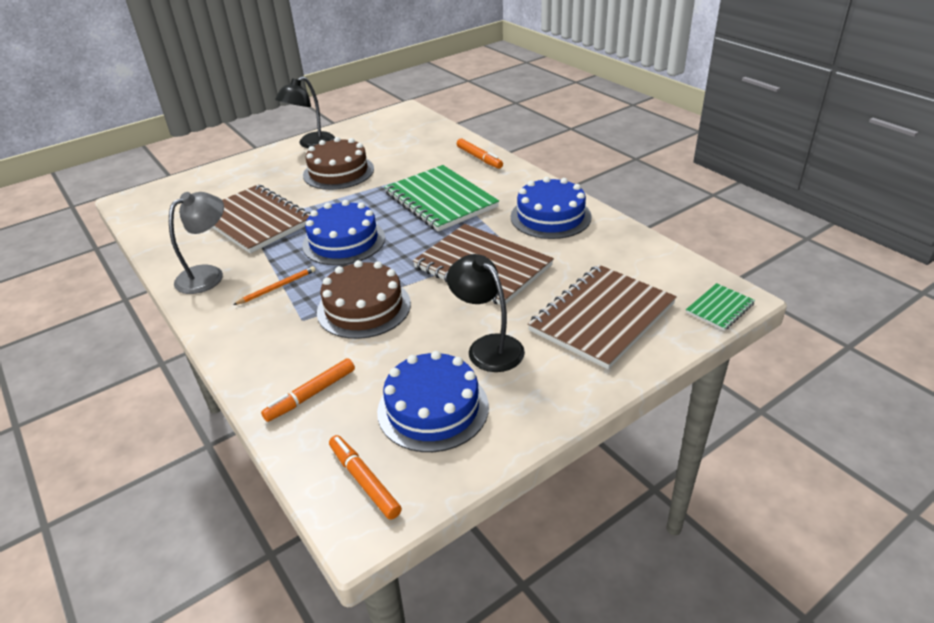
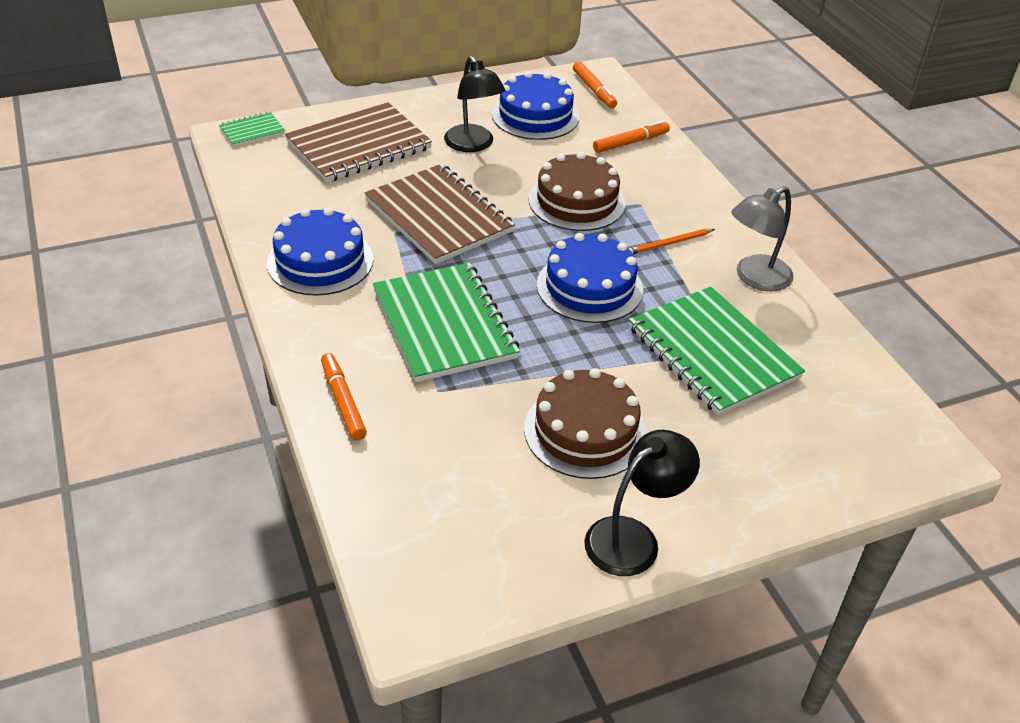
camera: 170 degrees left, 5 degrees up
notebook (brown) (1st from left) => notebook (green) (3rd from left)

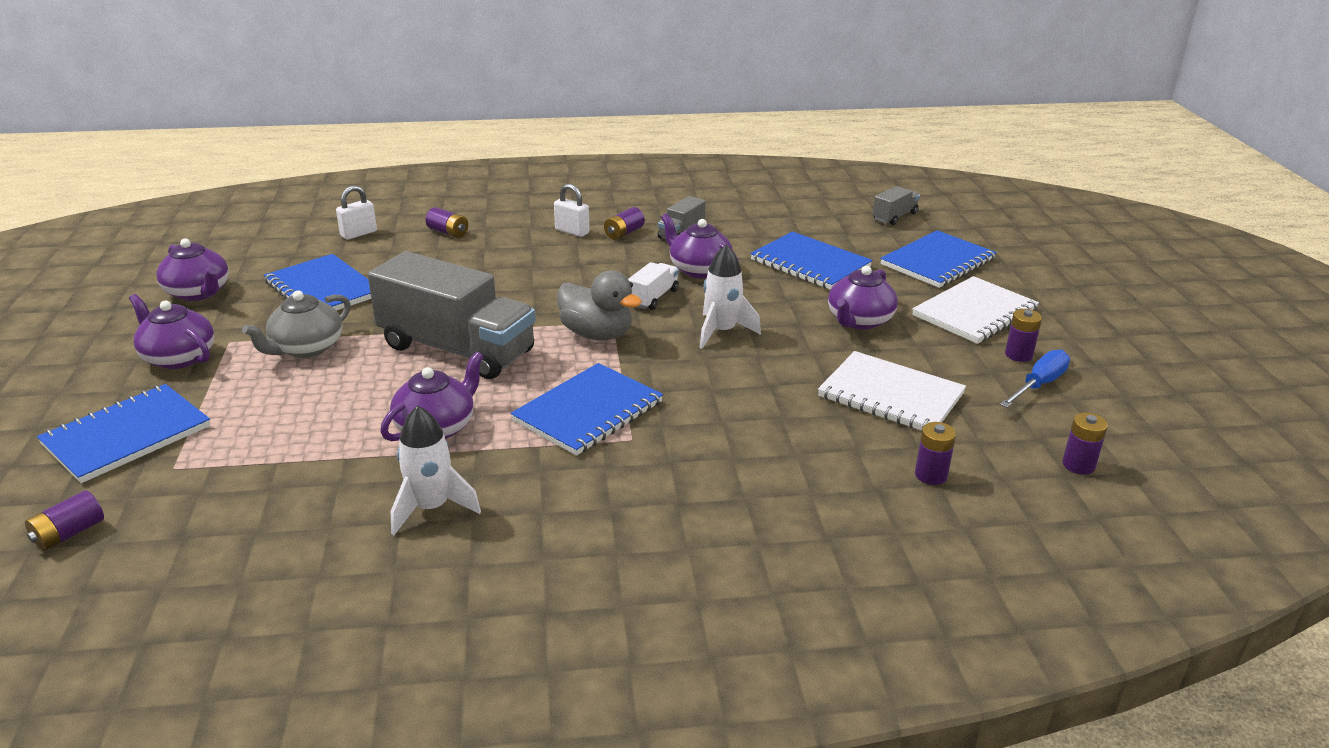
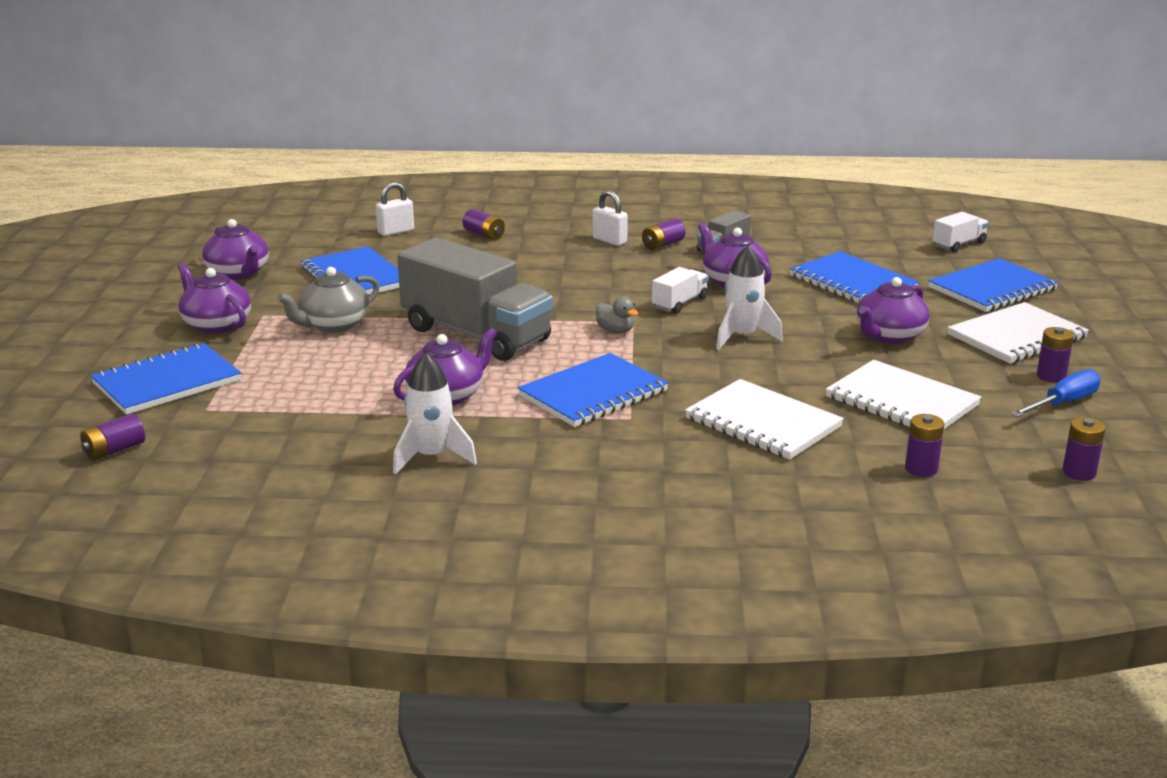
camera: 10 degrees right, 5 degrees down
duck (grey), x0.53
nothing => notebook (white) (1st from left)
truck (grey) (3rd from left) => truck (white) (2nd from left)

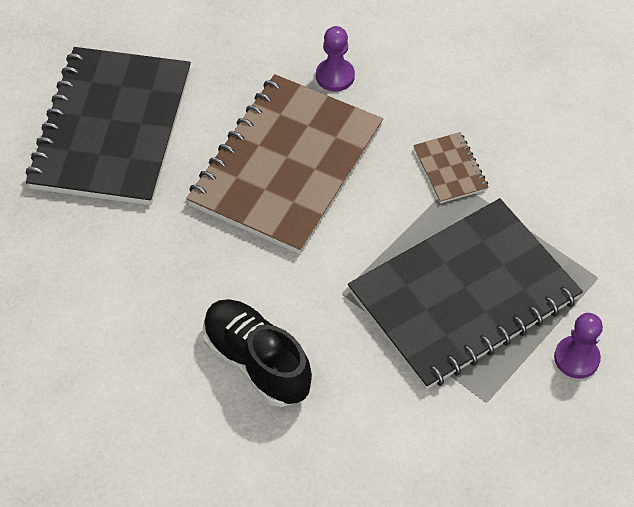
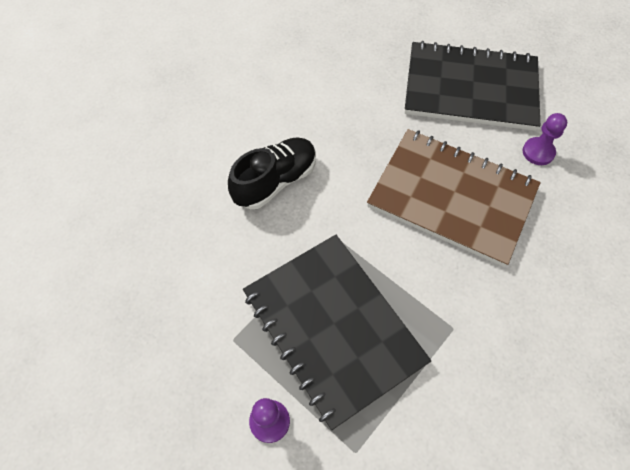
camera: 90 degrees right, 5 degrees up
pawn (purple) (1st from left in the first image) => pawn (purple) (2nd from left), moved
notebook (brown) (2nd from left) => nothing

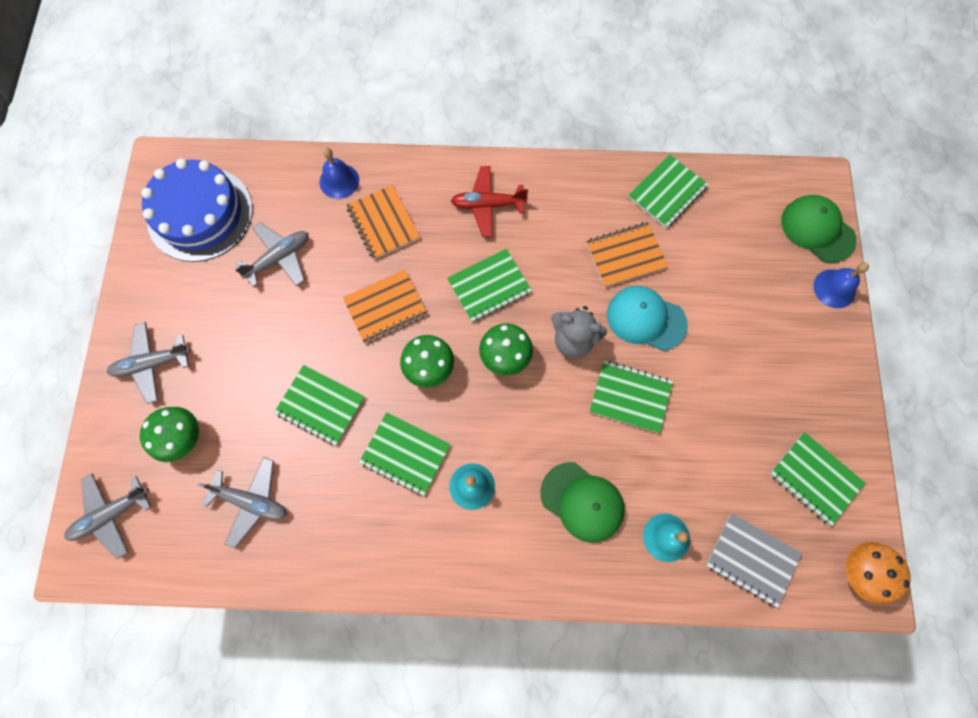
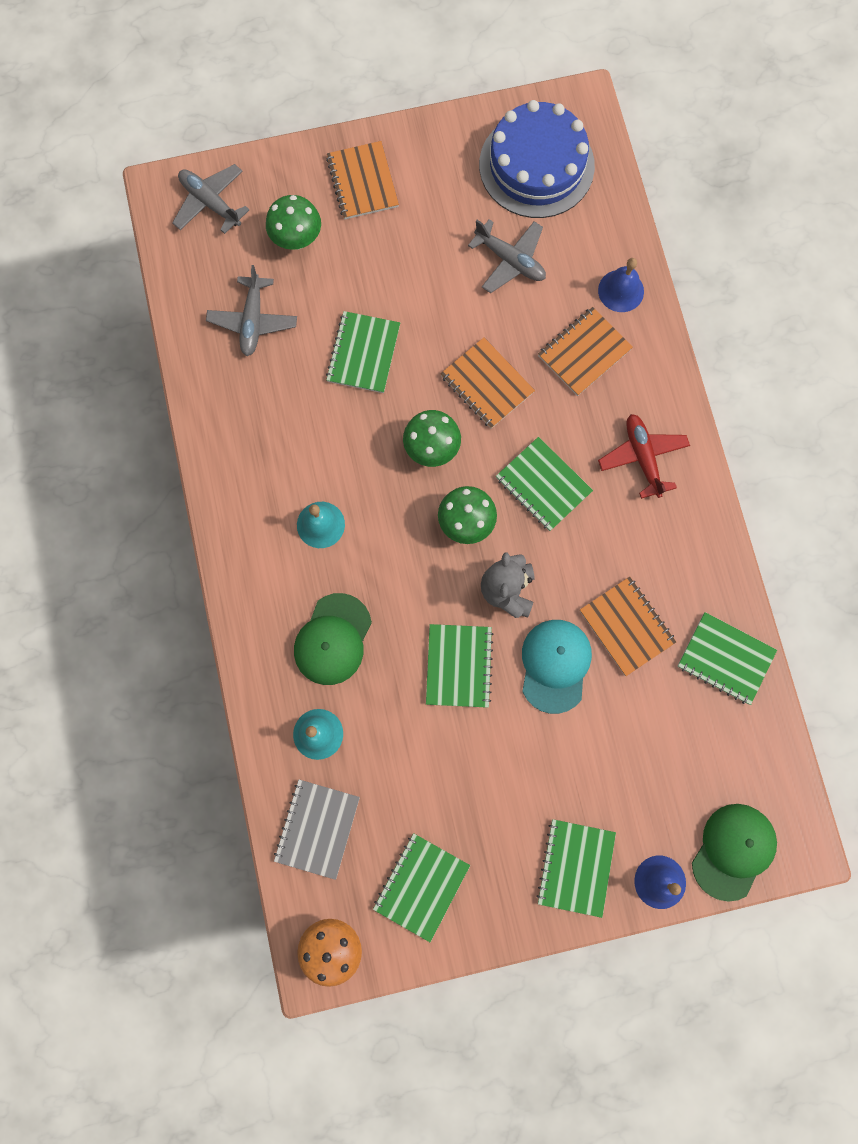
camera: 75 degrees right, 5 degrees up
plane (grey) (2nd from left) => notebook (orange) (1st from left)
notebook (green) (2nd from left in the first image) => notebook (green) (5th from left), moved

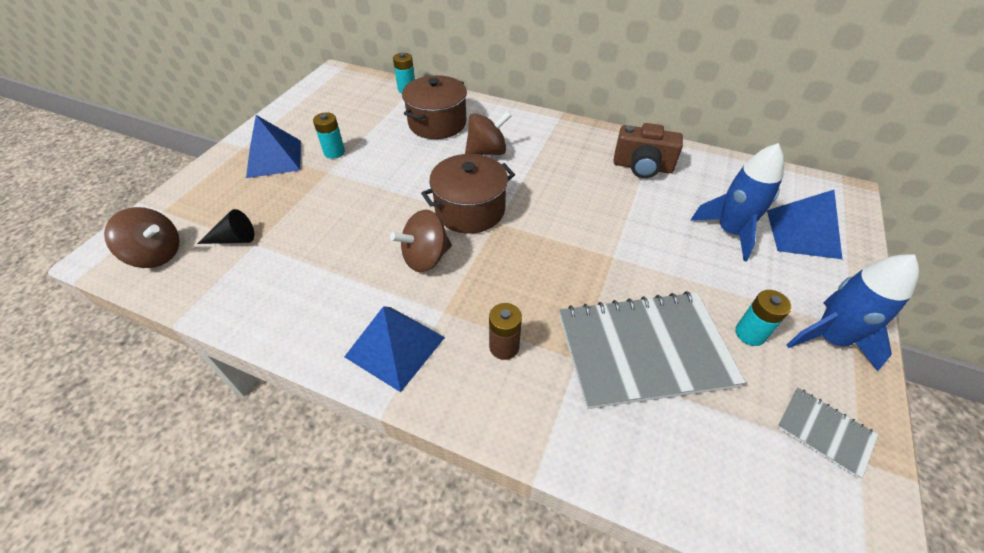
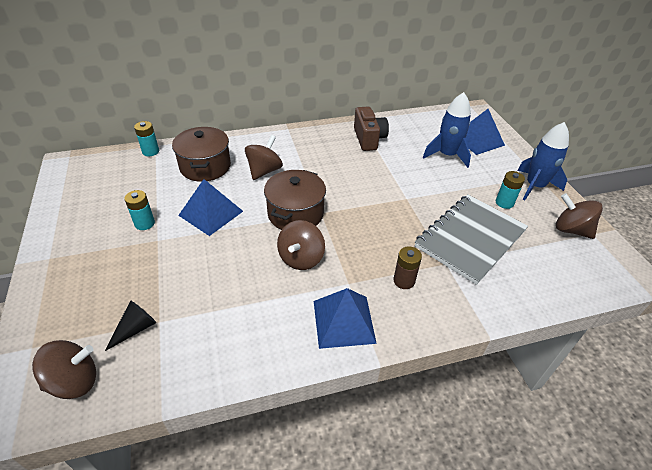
camera: 40 degrees left, 5 degrees down
pyramid (blue) (1st from left), moved
camera (brown), 75 degrees counterclockwise
notebook (grey) (2nd from left) => spinning top (brown) (4th from left)

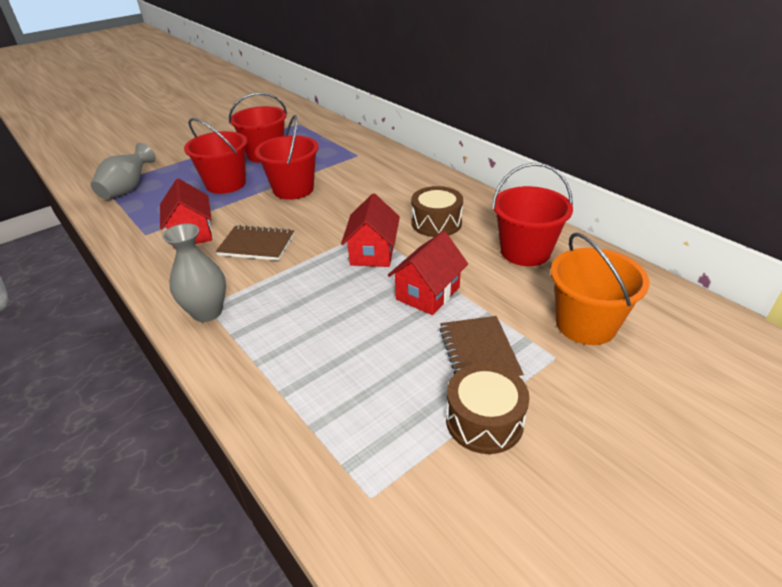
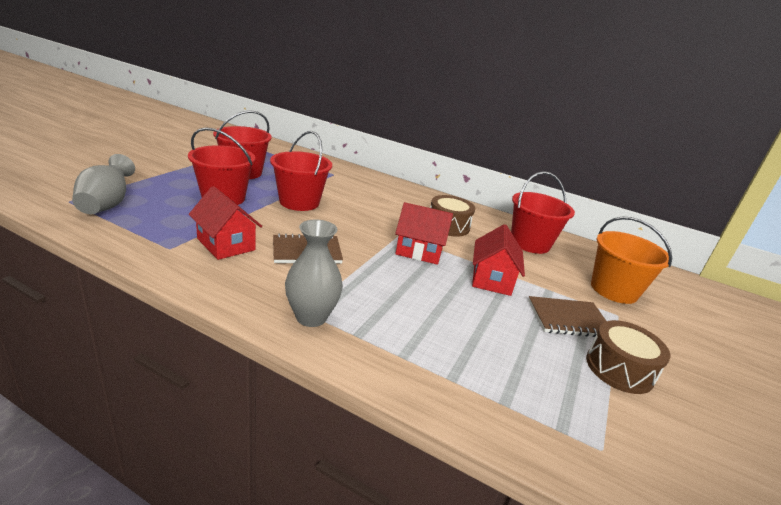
camera: 30 degrees left, 10 degrees down
house (red) (2nd from left), 60 degrees counterclockwise
notebook (brown) (2nd from left), 60 degrees counterclockwise

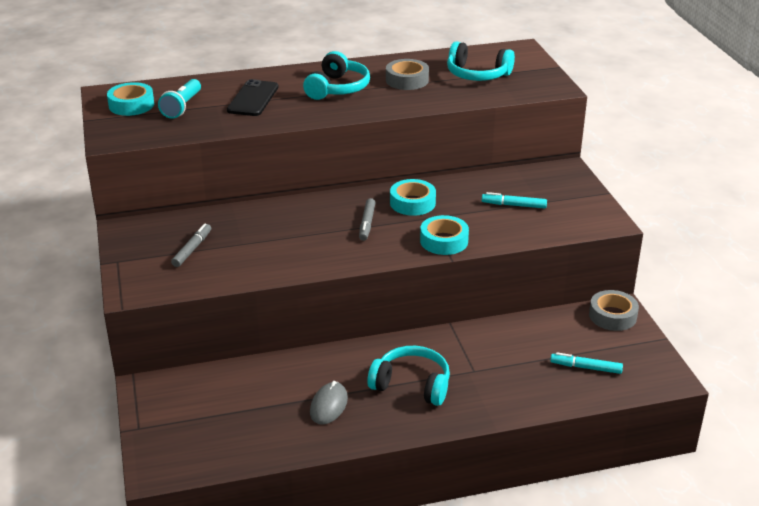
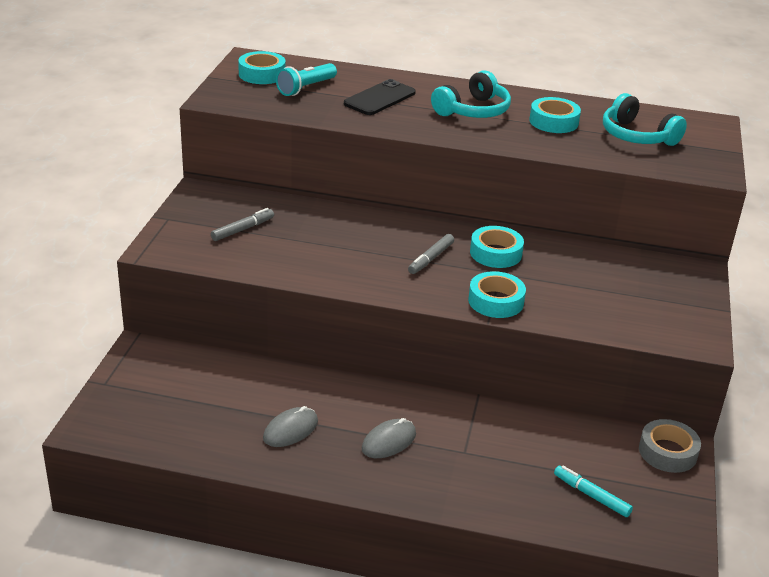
camera: 25 degrees right, 0 degrees up
headphones (turquoise) (2nd from left) => mouse (grey) (2nd from left)
tape (grey) (1st from left) => tape (turquoise) (4th from left)
marker (turquoise) (1st from left) => nothing

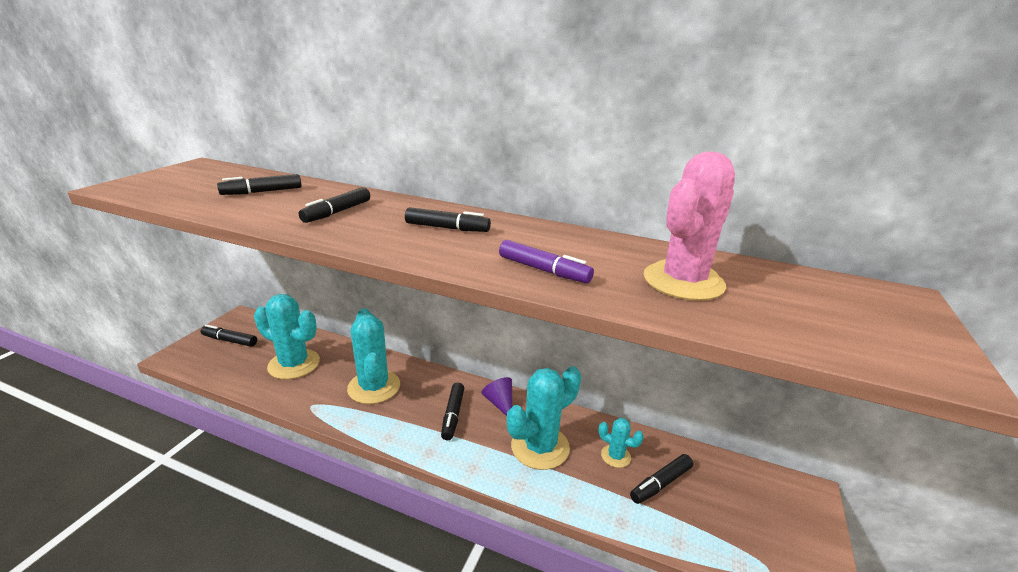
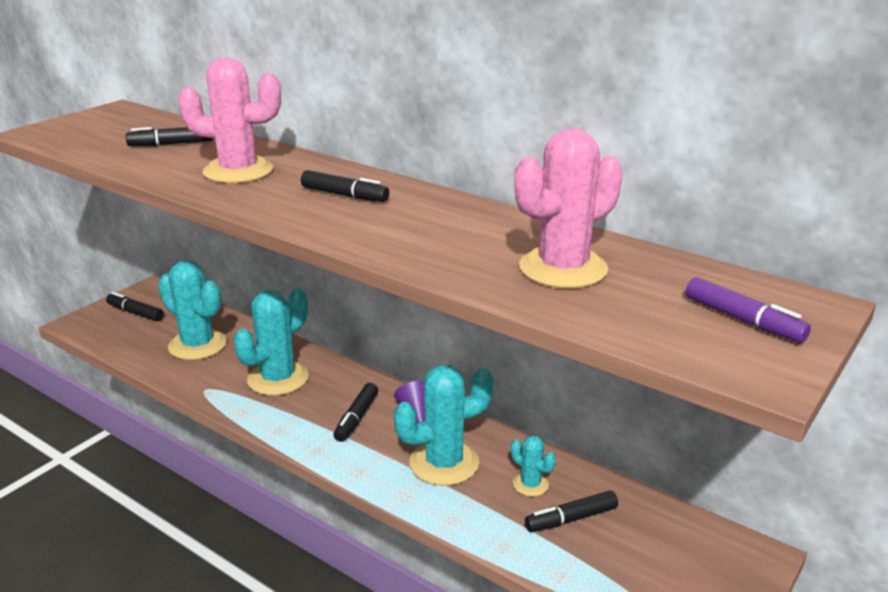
camera: 15 degrees right, 0 degrees up
marker (black) (3rd from left) => cactus (pink) (1st from left)
cactus (turquoise) (2nd from left), 45 degrees clockwise
marker (purple), moved

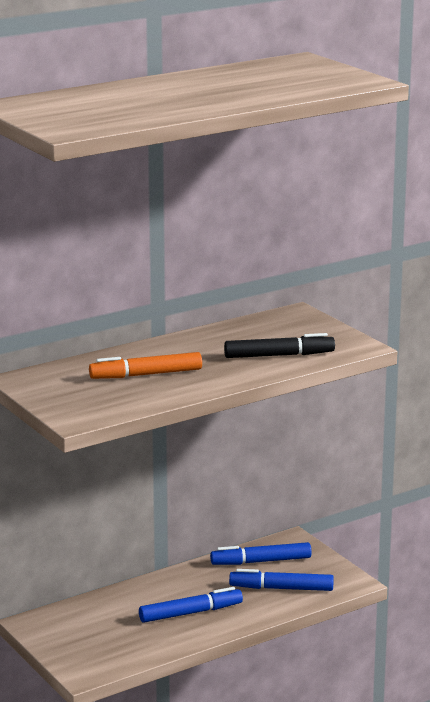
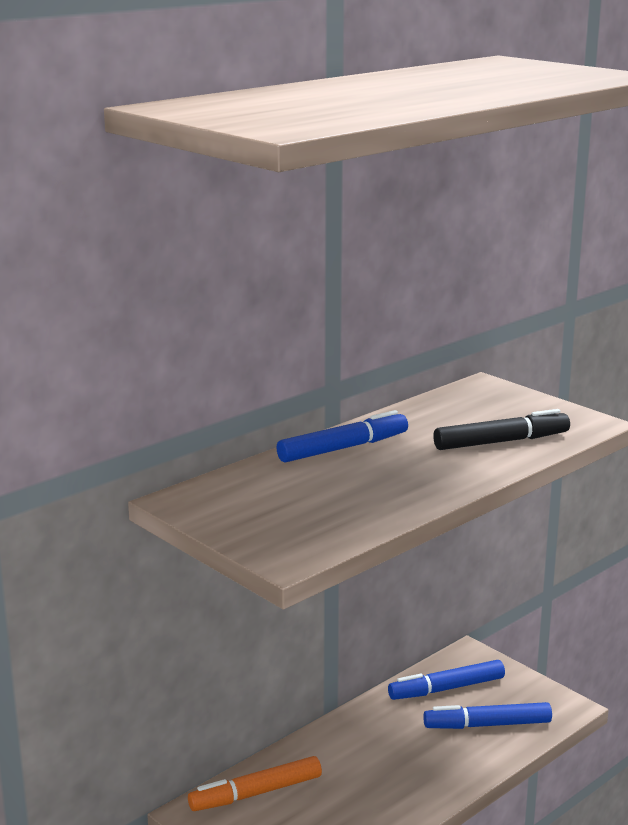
camera: 10 degrees left, 0 degrees up
marker (orange), moved
marker (blue) (1st from left), moved

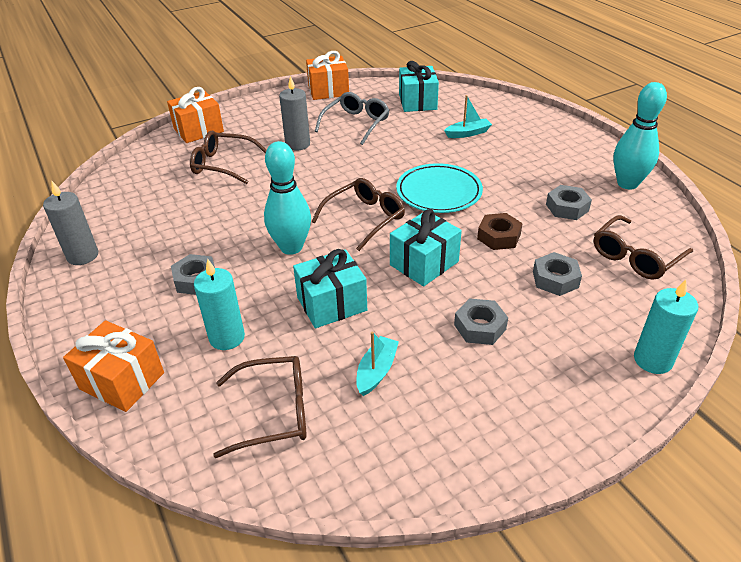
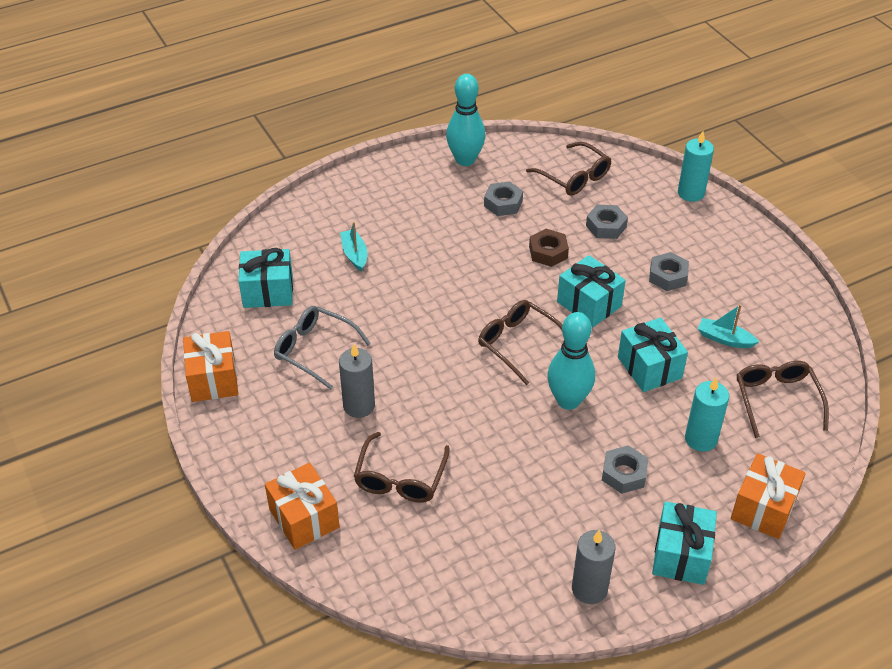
camera: 90 degrees left, 5 degrees up
nothing => gift (turquoise) (4th from left)
plate (turquoise) => nothing

